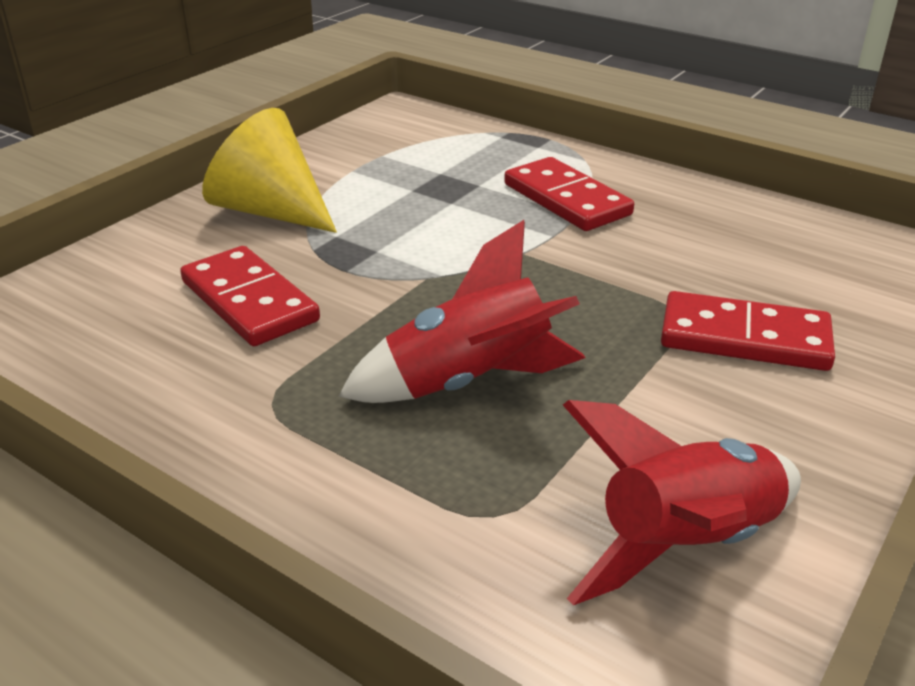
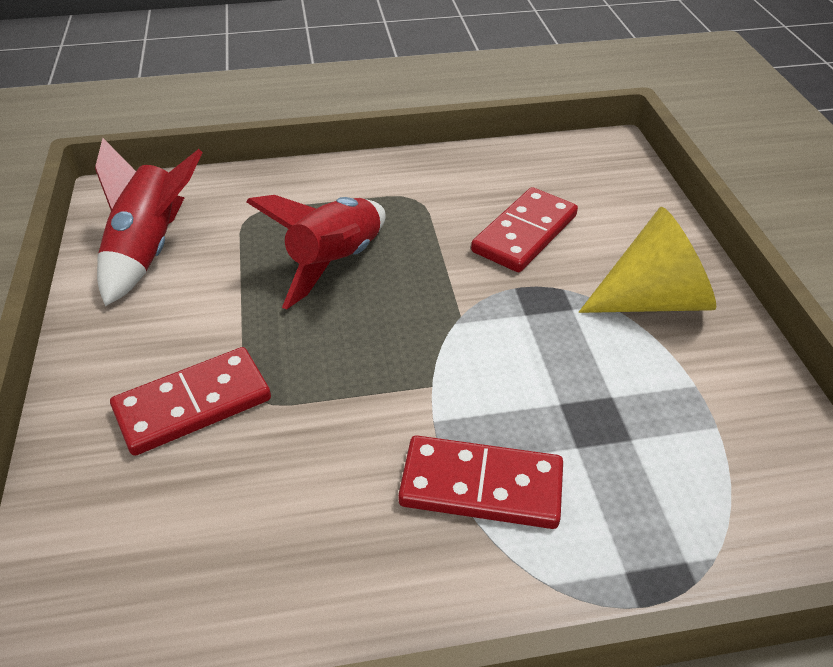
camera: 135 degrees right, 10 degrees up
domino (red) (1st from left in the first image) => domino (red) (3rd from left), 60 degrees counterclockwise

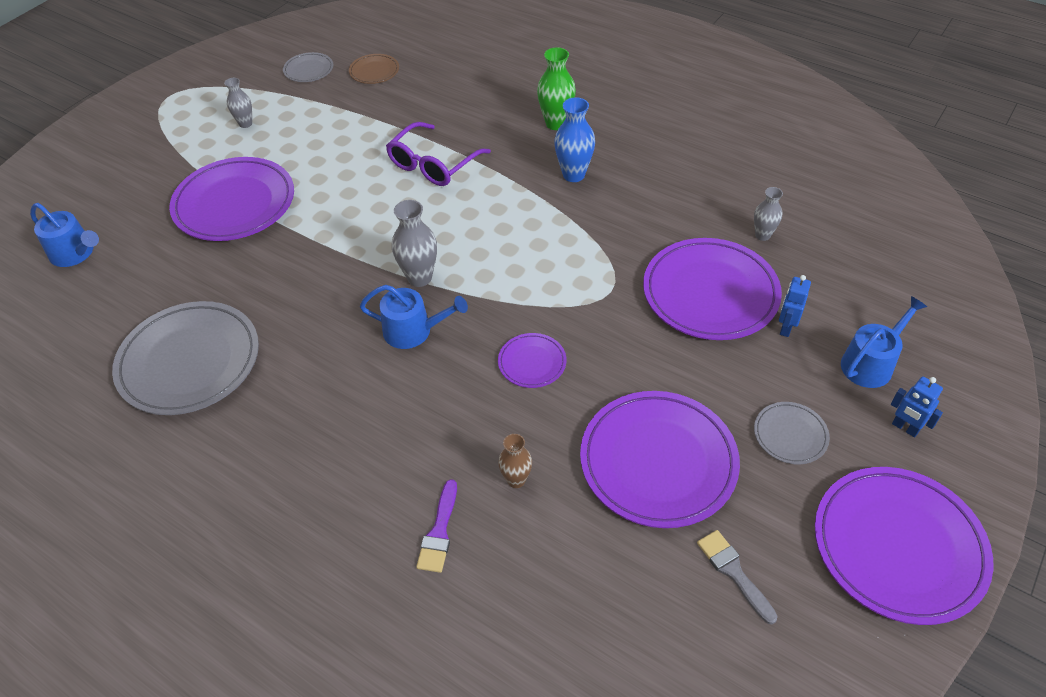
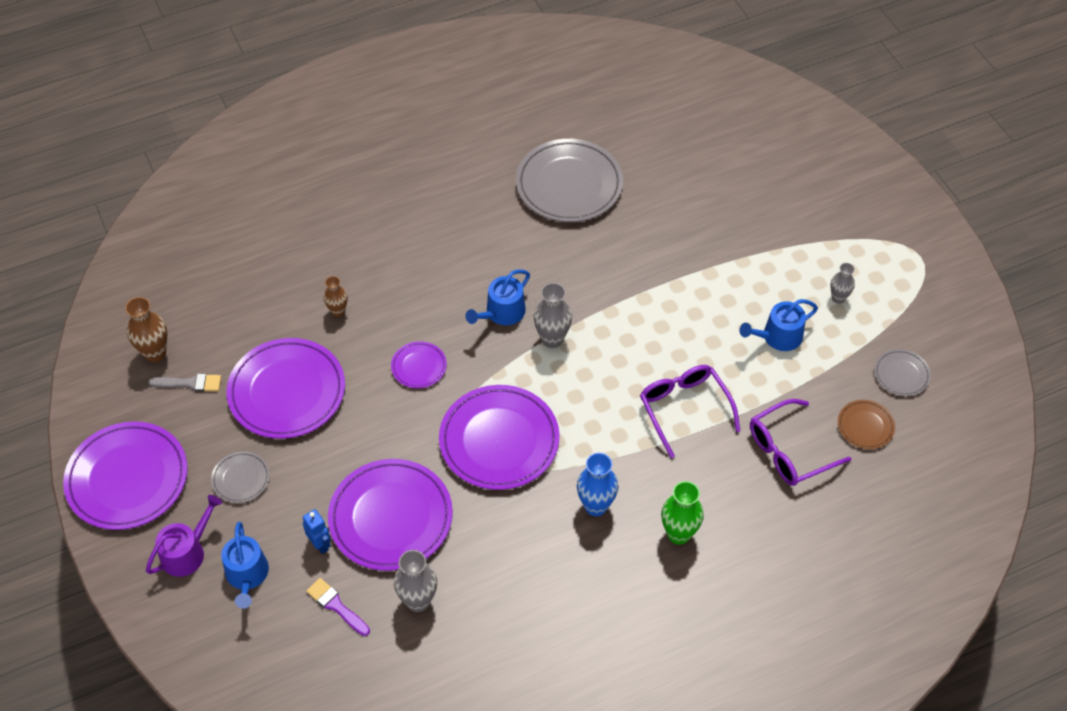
camera: 120 degrees right, 5 degrees up
nothing => vase (brown) (1st from left)
robot (blue) (2nd from left) => watering can (purple)
brush (purple), moved
vase (grey) (3rd from left in the first image) => vase (grey) (1st from left), x1.58
plate (purple) (1st from left in the first image) => plate (purple) (5th from left), moved
watering can (blue) (1st from left in the first image) => watering can (blue) (3rd from left), moved
nothing => glasses (purple) (2nd from left)

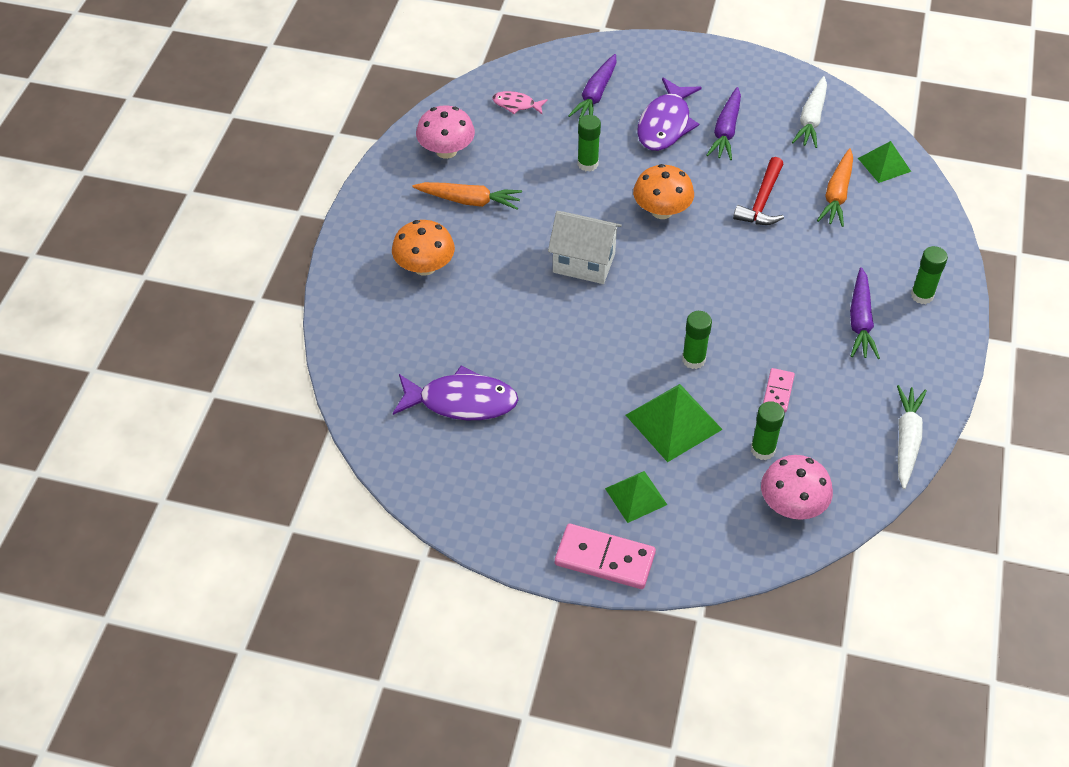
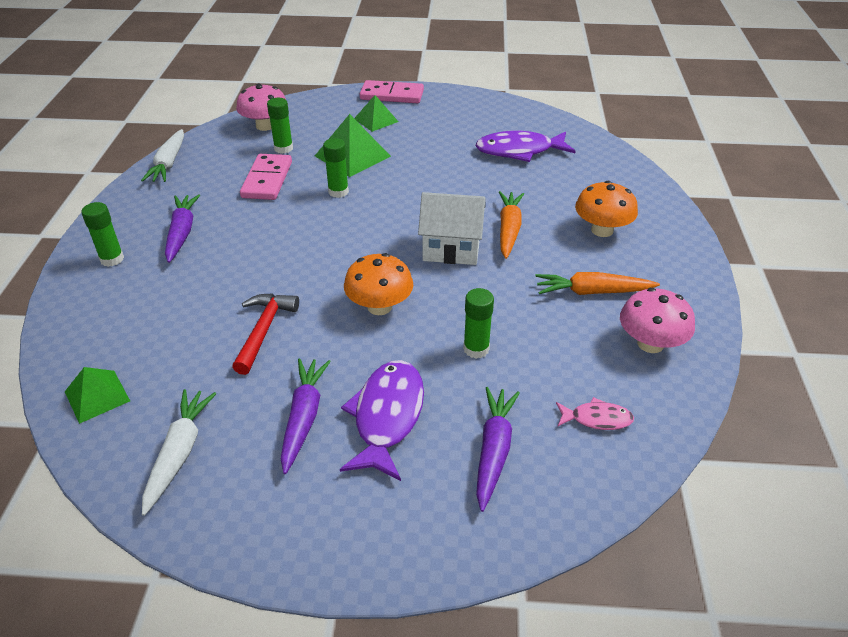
camera: 170 degrees right, 10 degrees down
domino (pink) (2nd from left in the first image) => domino (pink) (1st from left), x1.76
carrot (orange) (2nd from left in the first image) => carrot (orange) (1st from left), moved

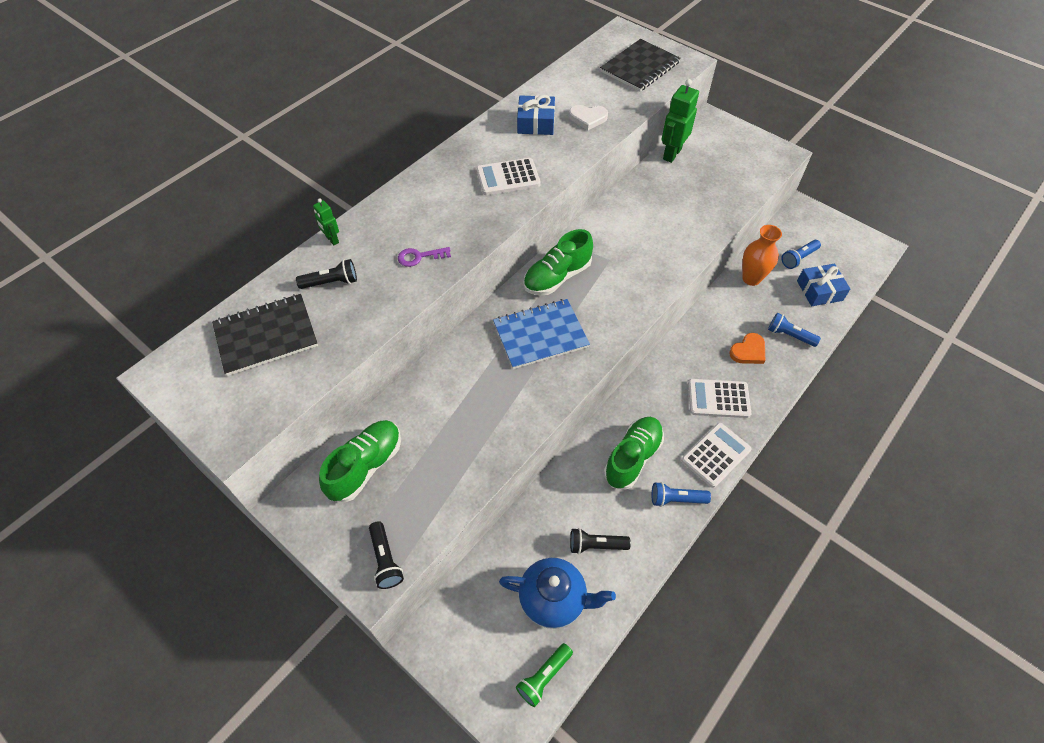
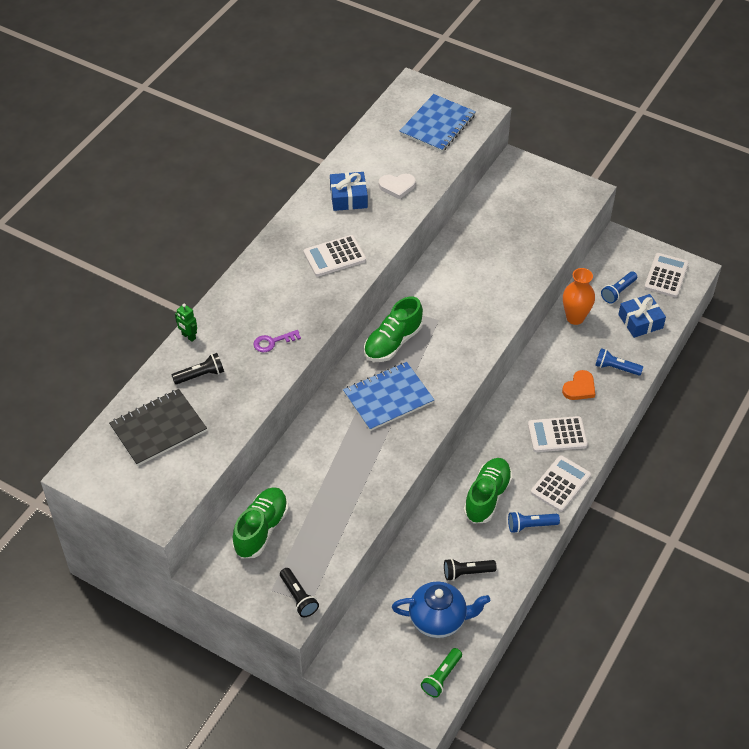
camera: 10 degrees left, 5 degrees down
notebook (black) (2nd from left) => notebook (blue) (2nd from left)
nothing => calculator (white) (4th from left)
robot (green) (2nd from left) => nothing

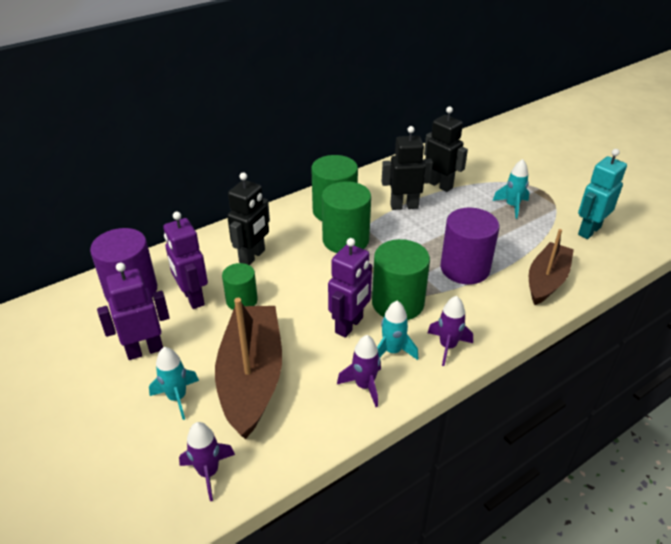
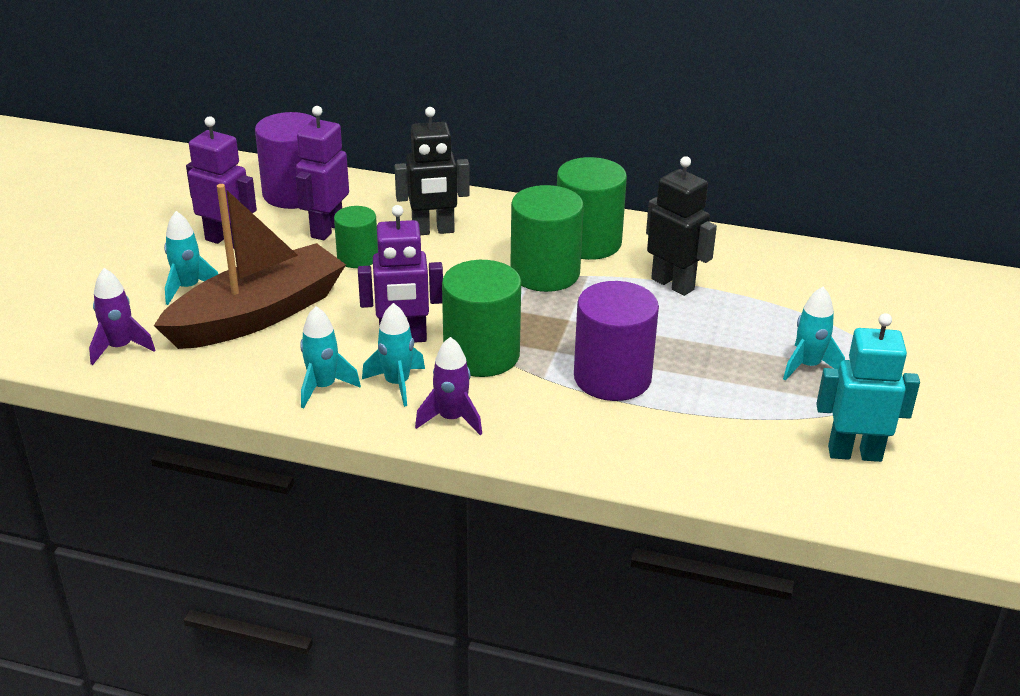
camera: 50 degrees right, 5 degrees down
rocket (purple) (2nd from left) => rocket (turquoise) (2nd from left)
robot (black) (3rd from left) => nothing
boat (brown) (2nd from left) => nothing

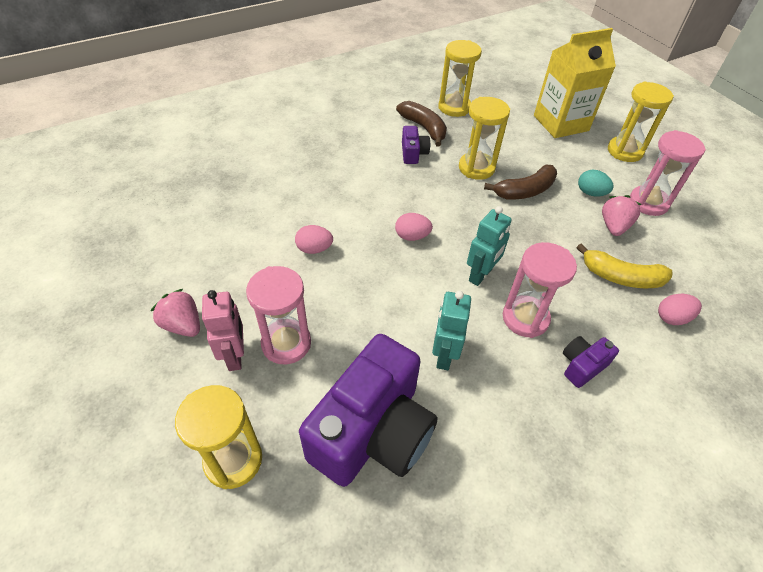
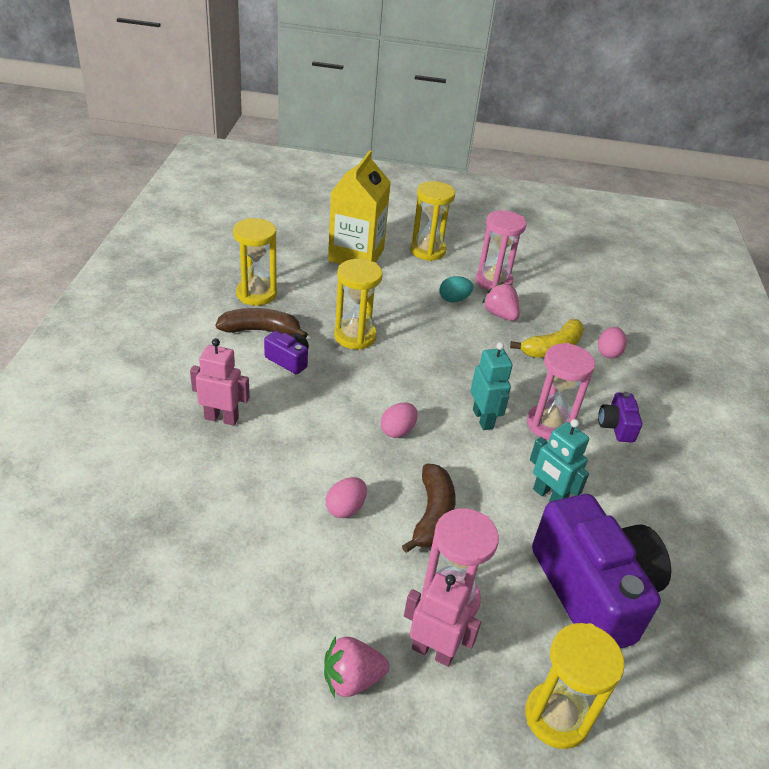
camera: 55 degrees left, 10 degrees down
nothing => robot (pink) (1st from left)
banana (brown) (2nd from left), moved

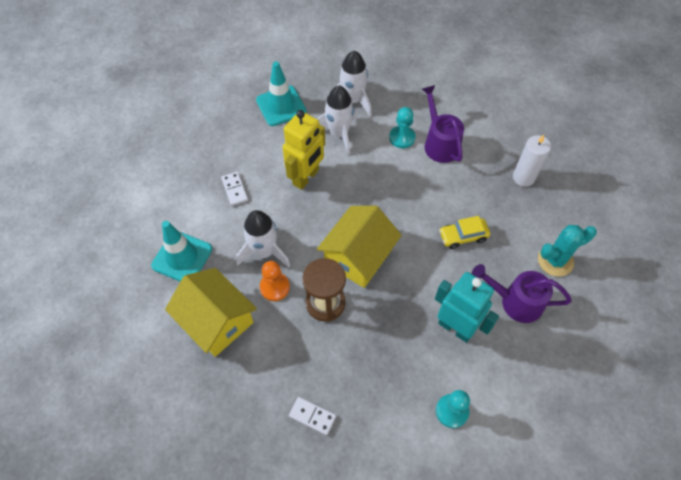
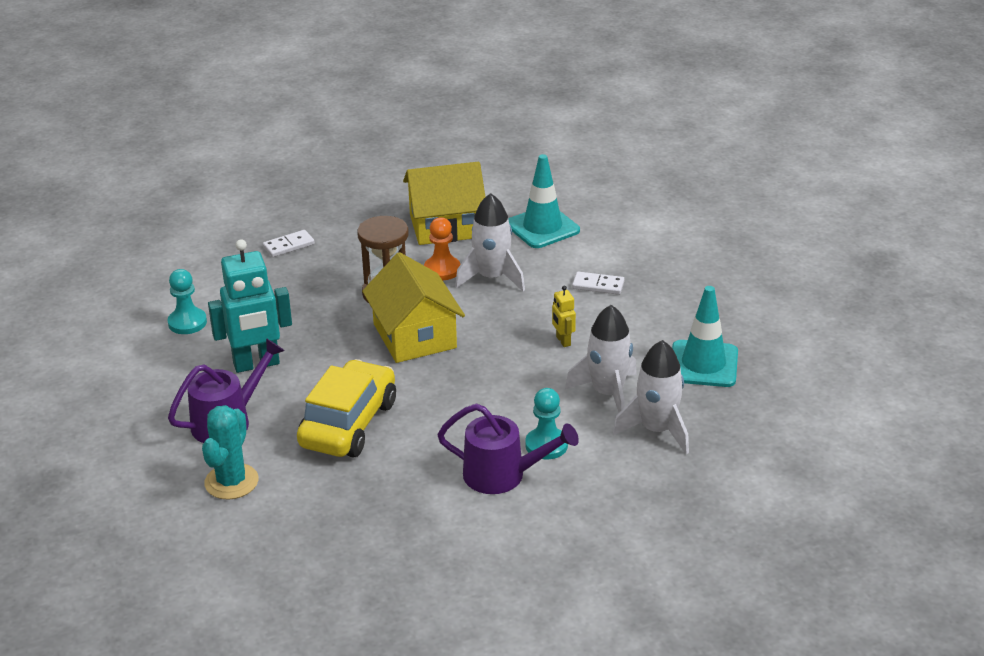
camera: 125 degrees right, 25 degrees down
car (yellow), x1.82
robot (yellow), x0.46
candle (white) => nothing

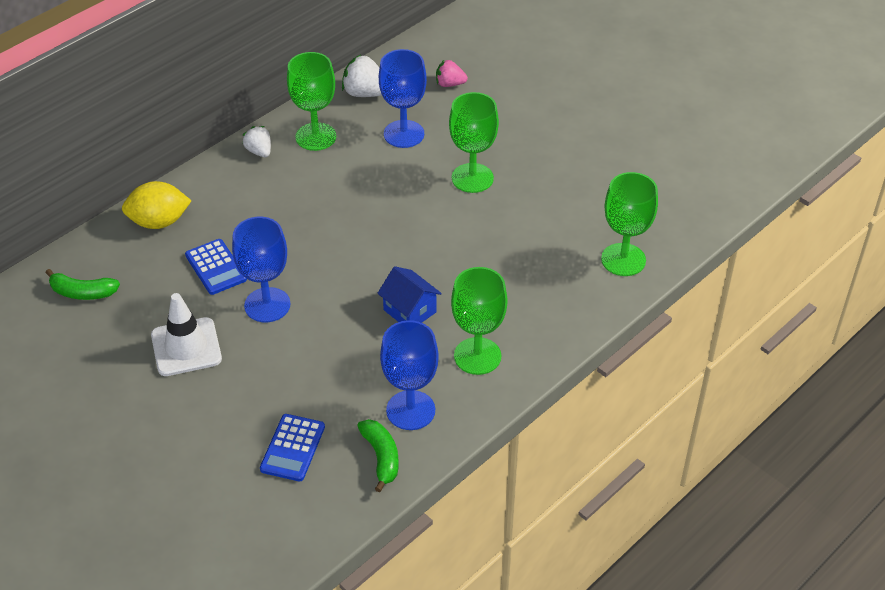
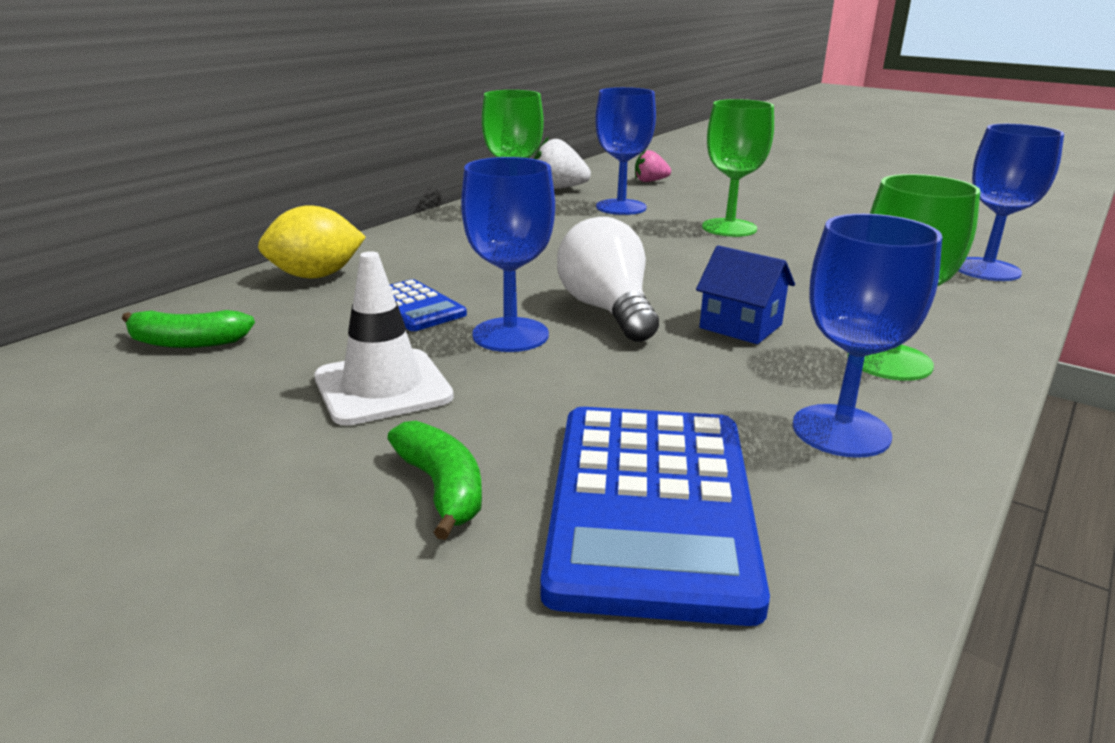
camera: 10 degrees left, 20 degrees down
banana (green) (2nd from left), moved
calculator (blue) (2nd from left), x1.92
nothing => light bulb (white)
goblet (green) (4th from left) => goblet (blue) (4th from left)
strawberry (white) (1st from left) => nothing

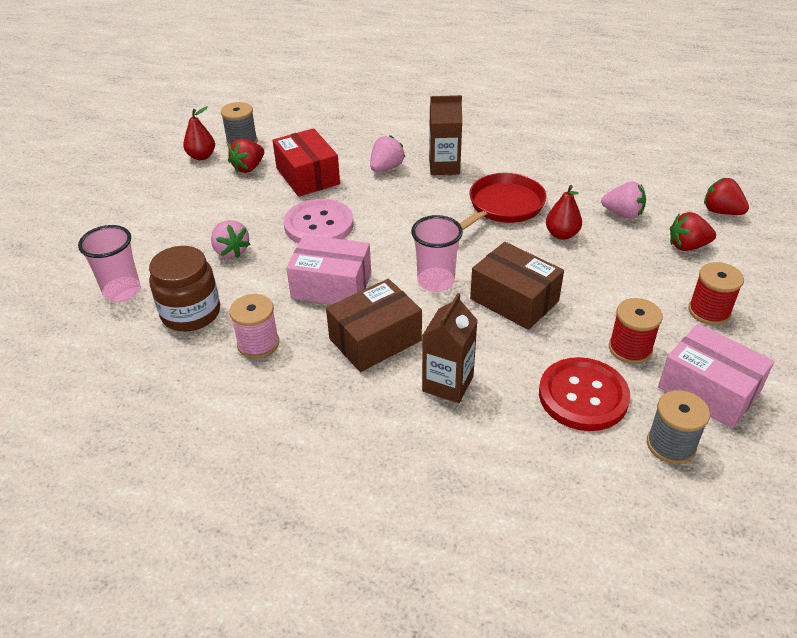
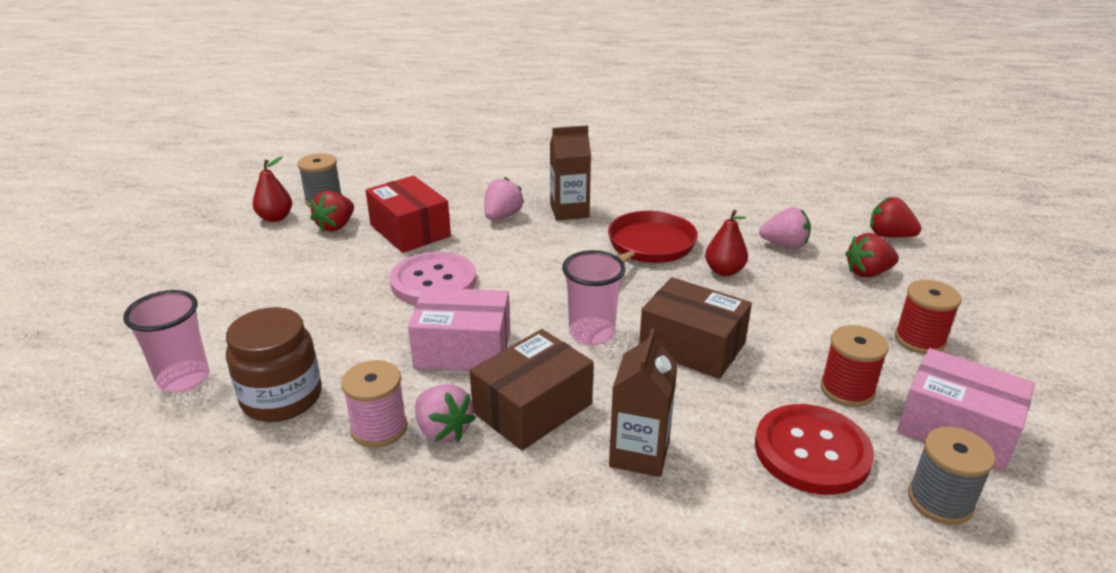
camera: 10 degrees left, 10 degrees down
strawberry (pink) (1st from left), moved

